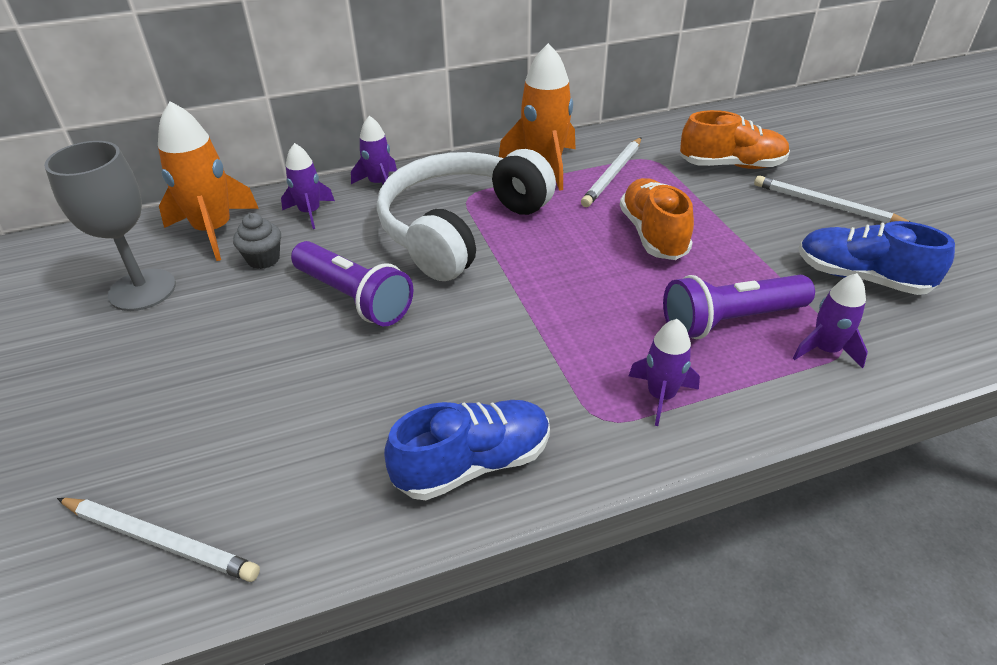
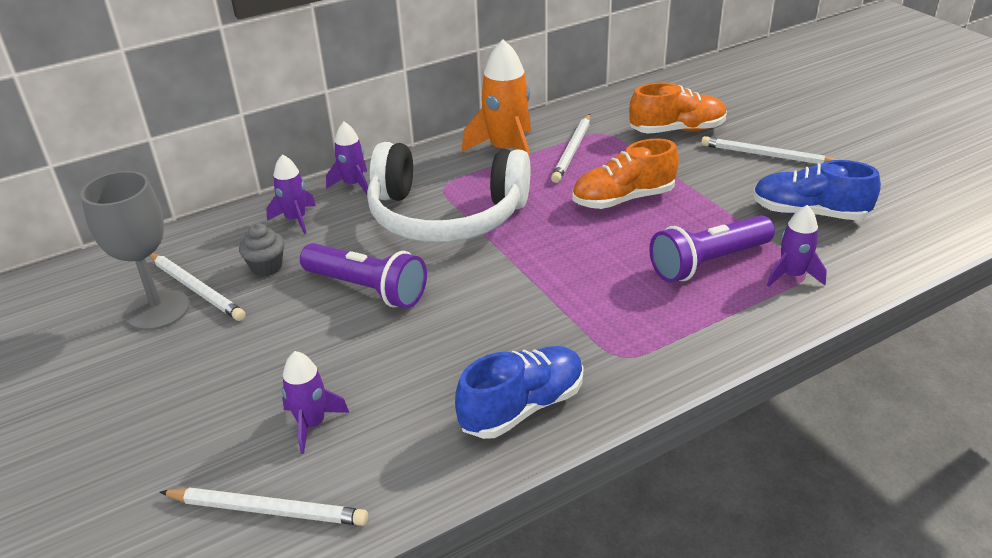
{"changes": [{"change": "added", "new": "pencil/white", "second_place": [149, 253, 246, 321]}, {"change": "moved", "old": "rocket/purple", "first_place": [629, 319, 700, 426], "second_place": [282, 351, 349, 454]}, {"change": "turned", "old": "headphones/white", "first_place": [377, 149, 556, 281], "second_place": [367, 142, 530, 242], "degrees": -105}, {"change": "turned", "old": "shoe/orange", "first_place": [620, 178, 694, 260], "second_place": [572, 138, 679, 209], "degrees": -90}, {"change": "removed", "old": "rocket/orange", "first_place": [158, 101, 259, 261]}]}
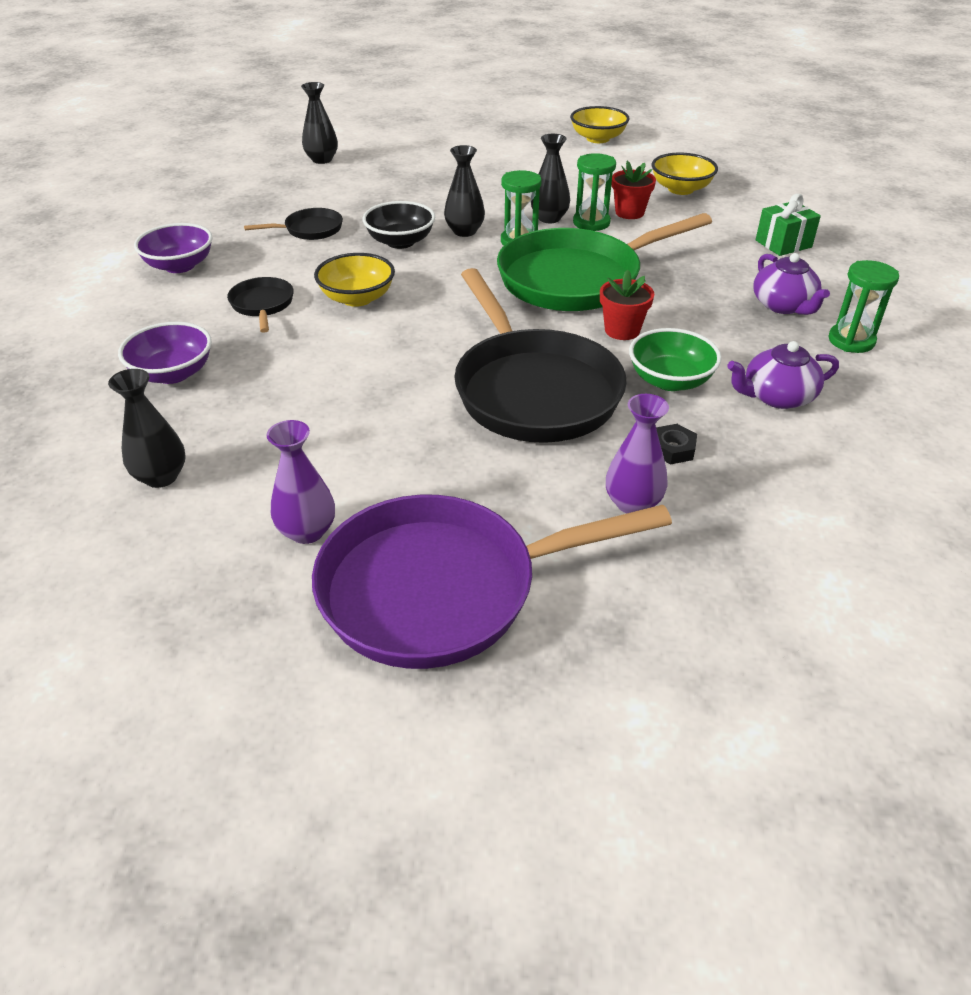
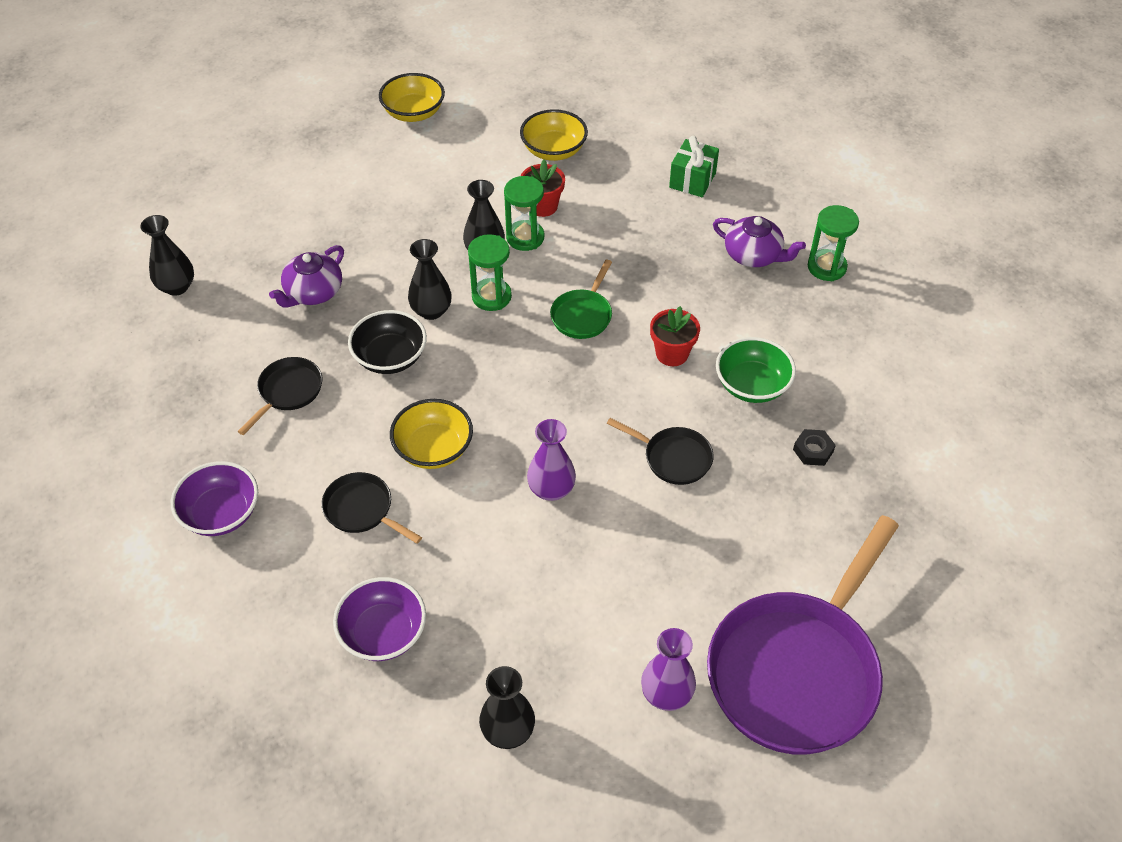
{"changes": [{"change": "moved", "old": "teapot/purple", "first_place": [727, 341, 839, 409], "second_place": [269, 245, 344, 308]}, {"change": "moved", "old": "vase/purple", "first_place": [606, 394, 669, 514], "second_place": [527, 419, 576, 501]}, {"change": "resized", "old": "pan/green", "first_place": [497, 213, 712, 311], "second_place": [550, 260, 612, 339], "factor": 0.45}, {"change": "resized", "old": "pan/black", "first_place": [455, 268, 627, 443], "second_place": [607, 418, 714, 485], "factor": 0.45}]}
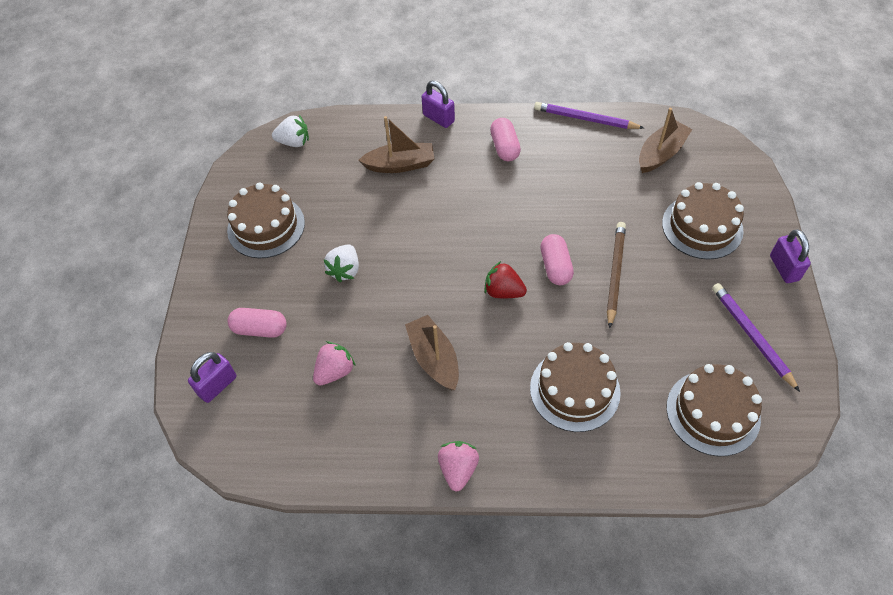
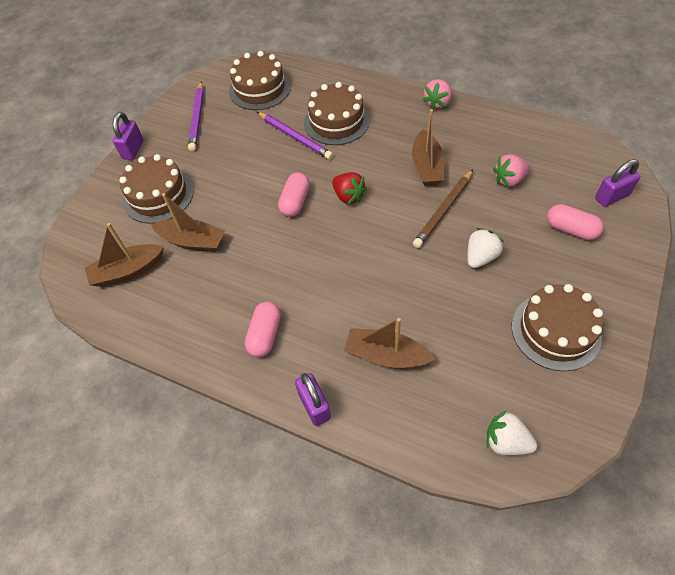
{"changes": [{"change": "added", "new": "boat/brown", "second_place": [151, 193, 225, 252]}, {"change": "moved", "old": "pencil/purple", "first_place": [534, 102, 644, 129], "second_place": [257, 112, 333, 159]}, {"change": "moved", "old": "pencil/brown", "first_place": [607, 222, 626, 328], "second_place": [413, 170, 473, 248]}]}
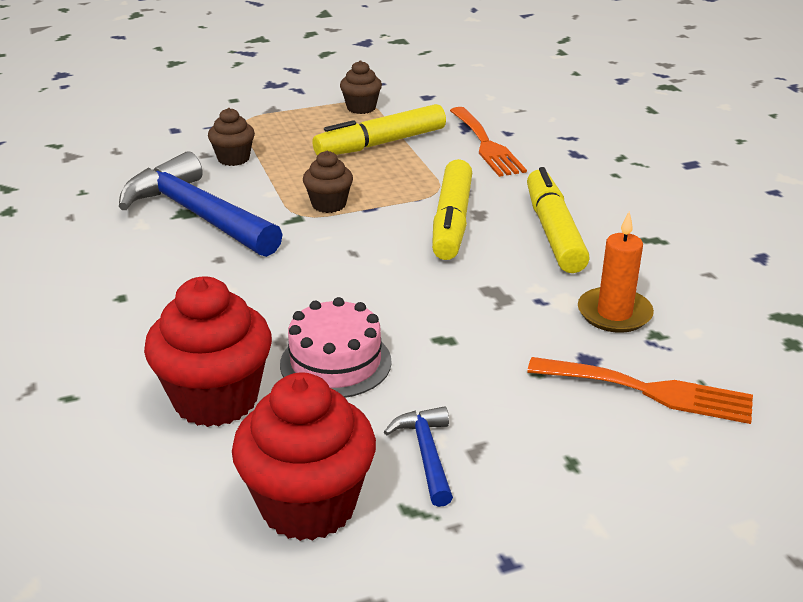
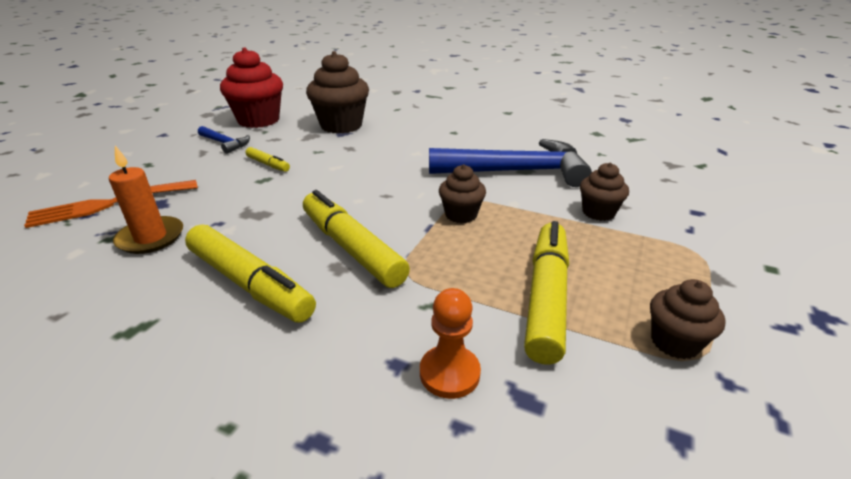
{"changes": [{"change": "added", "new": "marker/yellow", "second_place": [245, 147, 290, 172]}, {"change": "recoloured", "old": "cupcake/red", "new": "cupcake/brown", "first_place": [144, 276, 272, 427], "second_place": [306, 51, 369, 134]}, {"change": "replaced", "old": "fork/orange", "new": "pawn/orange", "first_place": [450, 107, 527, 177], "second_place": [420, 288, 481, 399]}, {"change": "removed", "old": "cake/pink", "first_place": [280, 297, 392, 398]}]}
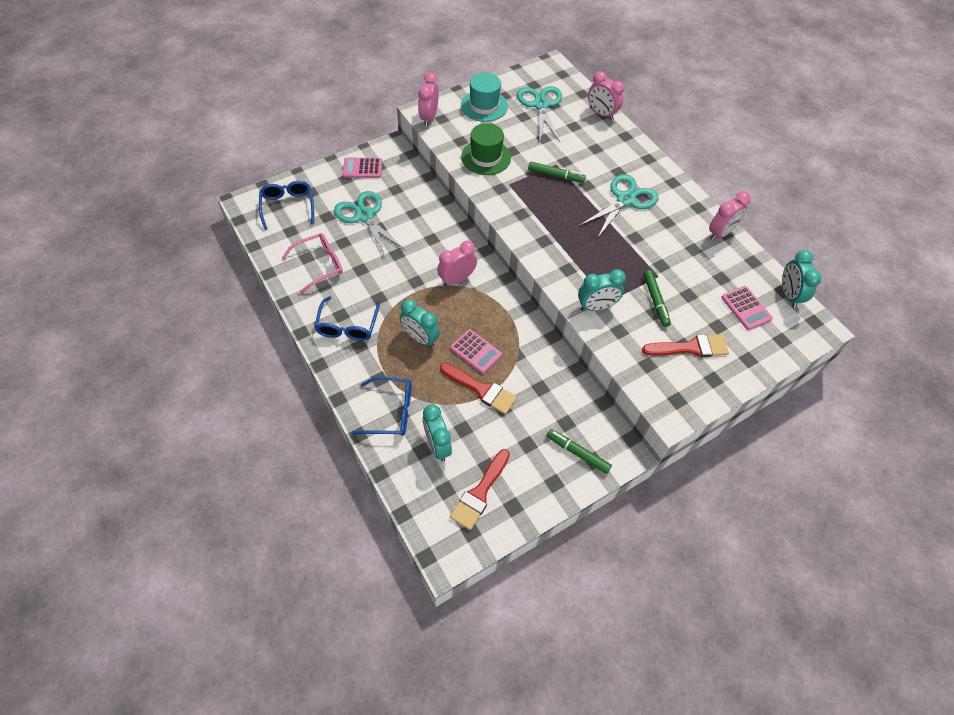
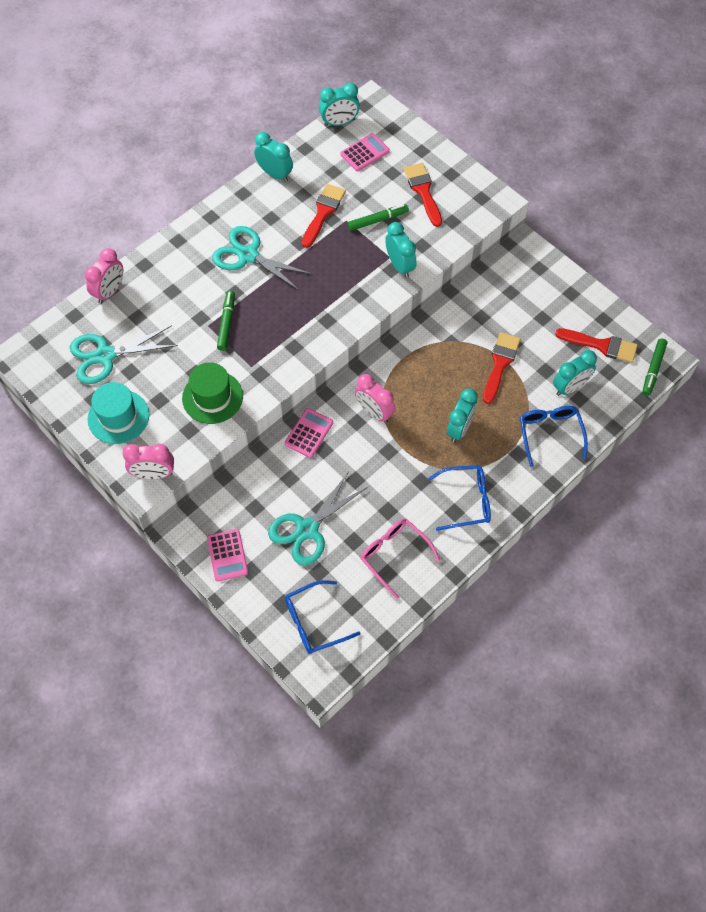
{"changes": [{"change": "recoloured", "old": "clock/pink", "new": "clock/turquoise", "first_place": [709, 191, 751, 241], "second_place": [254, 132, 293, 182]}, {"change": "moved", "old": "calculator/pink", "first_place": [450, 329, 502, 374], "second_place": [285, 408, 333, 458]}, {"change": "added", "new": "brush/red", "second_place": [302, 184, 346, 248]}, {"change": "moved", "old": "marker/green", "first_place": [547, 429, 612, 474], "second_place": [642, 339, 667, 396]}]}
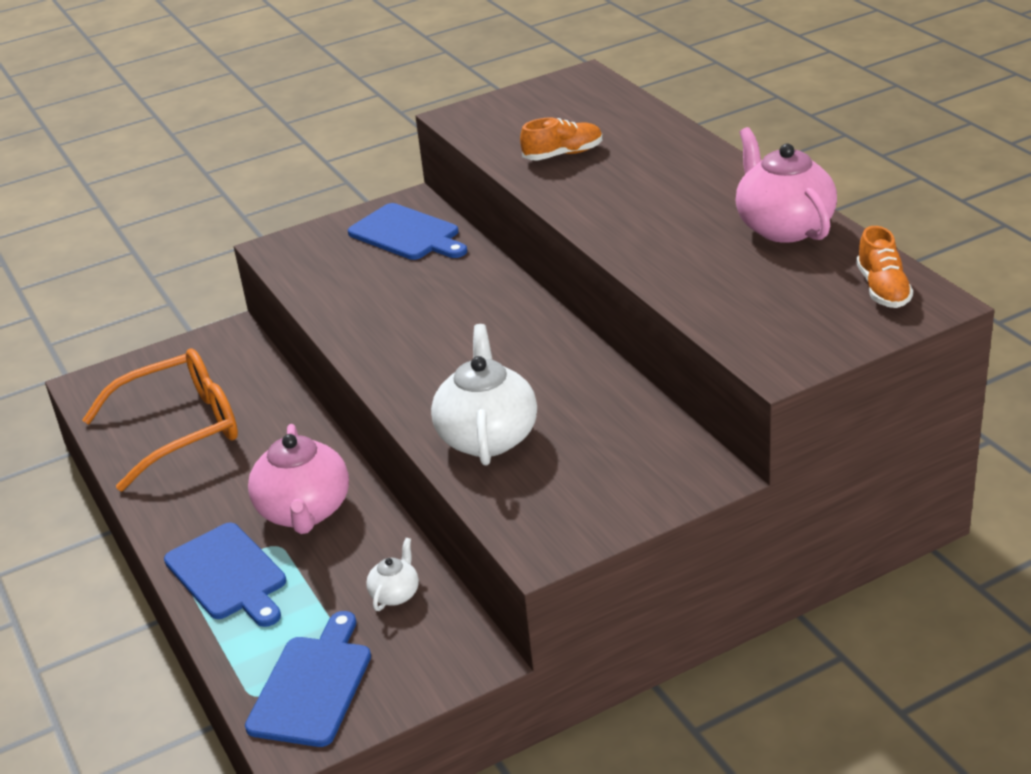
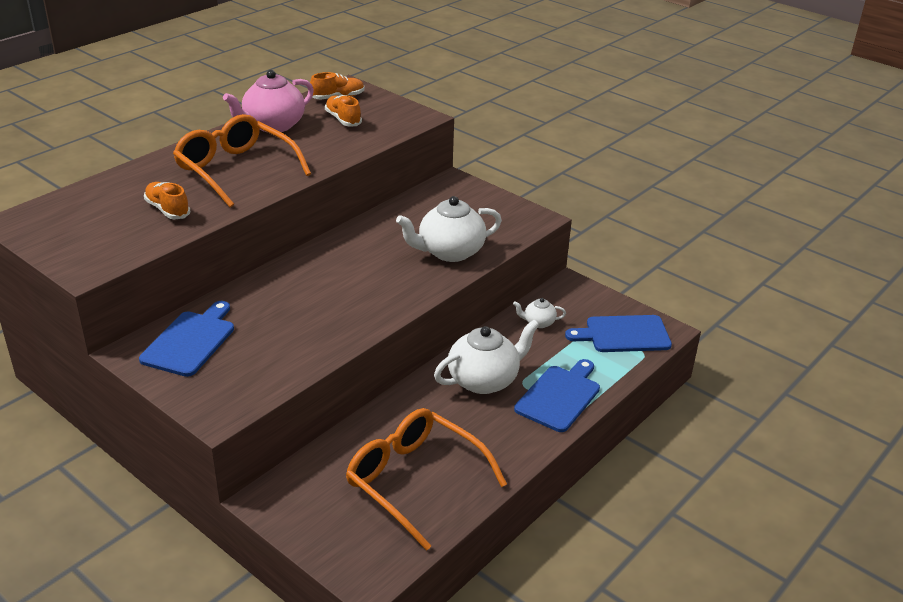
{"changes": [{"change": "added", "new": "glasses/orange", "second_place": [173, 114, 311, 207]}, {"change": "added", "new": "shoe/orange", "second_place": [325, 95, 362, 126]}, {"change": "recoloured", "old": "teapot/pink", "new": "teapot/white", "first_place": [248, 424, 349, 534], "second_place": [434, 320, 539, 394]}]}
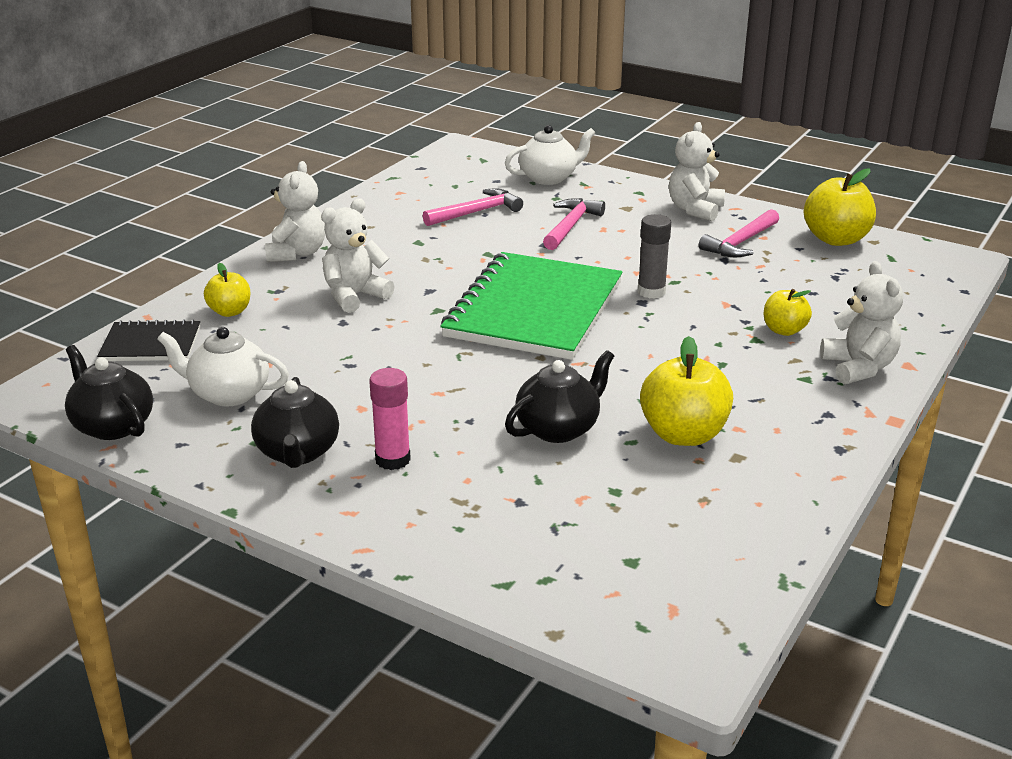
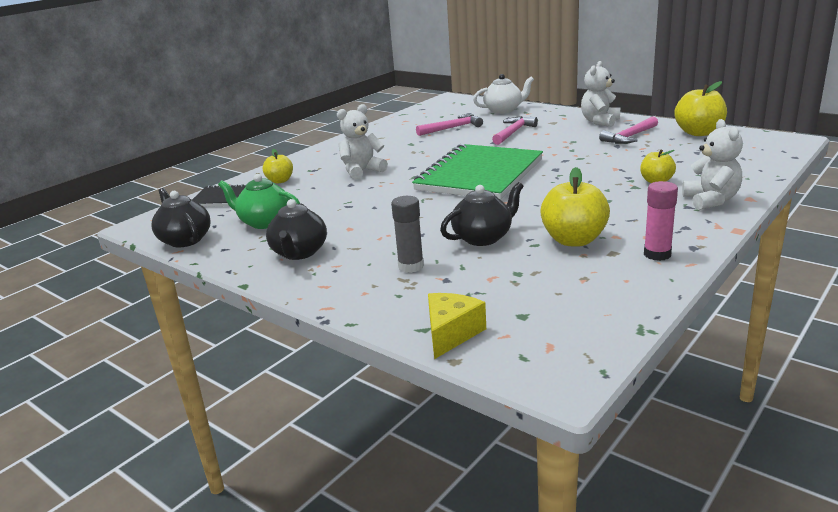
{"changes": [{"change": "recoloured", "old": "teapot/white", "new": "teapot/green", "first_place": [157, 327, 289, 407], "second_place": [218, 174, 300, 229]}, {"change": "moved", "old": "glue stick/grey", "first_place": [638, 214, 671, 299], "second_place": [391, 196, 424, 273]}, {"change": "added", "new": "cheese/yellow", "second_place": [428, 293, 486, 359]}, {"change": "moved", "old": "glue stick/pink", "first_place": [369, 368, 411, 470], "second_place": [644, 181, 678, 261]}, {"change": "removed", "old": "teddy bear/white", "first_place": [265, 161, 325, 262]}]}
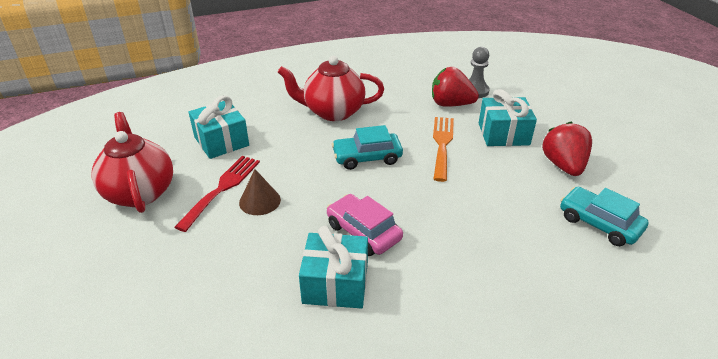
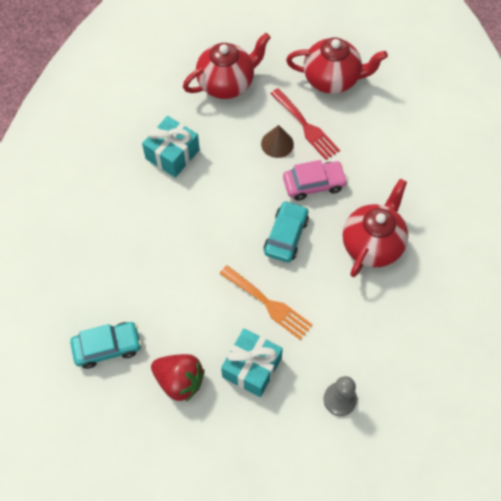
{"changes": [{"change": "added", "new": "teapot/red", "second_place": [183, 33, 271, 99]}, {"change": "moved", "old": "car/pink", "first_place": [327, 194, 403, 256], "second_place": [283, 160, 348, 201]}, {"change": "removed", "old": "gift/turquoise", "first_place": [189, 95, 249, 159]}, {"change": "removed", "old": "strawberry/red", "first_place": [432, 67, 479, 107]}]}
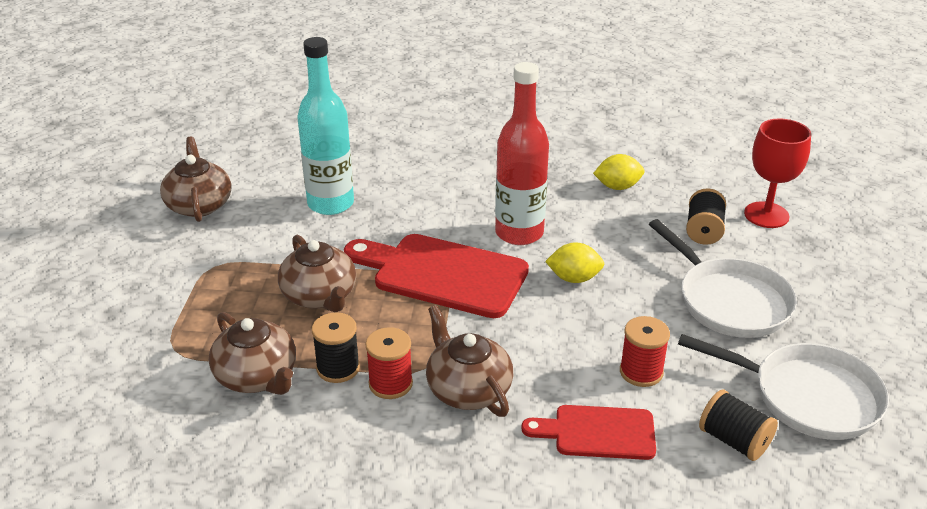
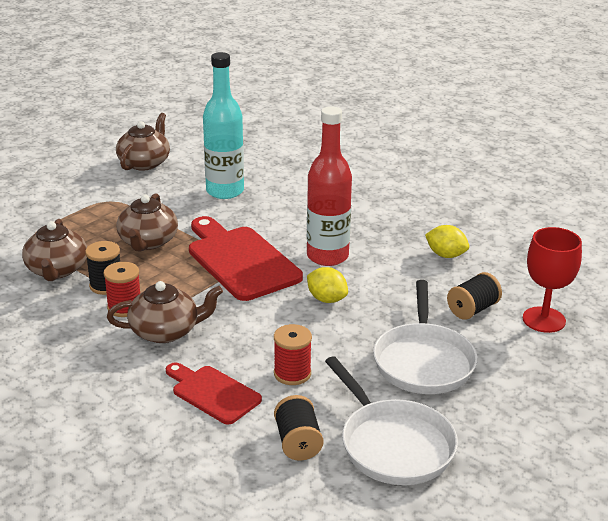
{"changes": [{"change": "turned", "old": "teapot/brown", "first_place": [426, 305, 513, 417], "second_place": [107, 281, 223, 343], "degrees": 75}]}
